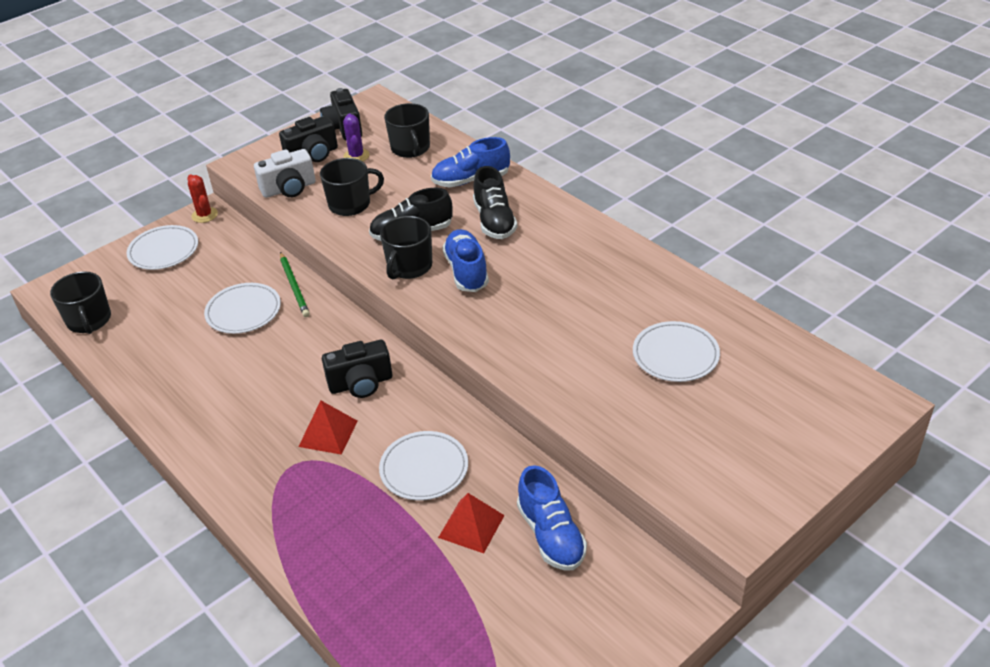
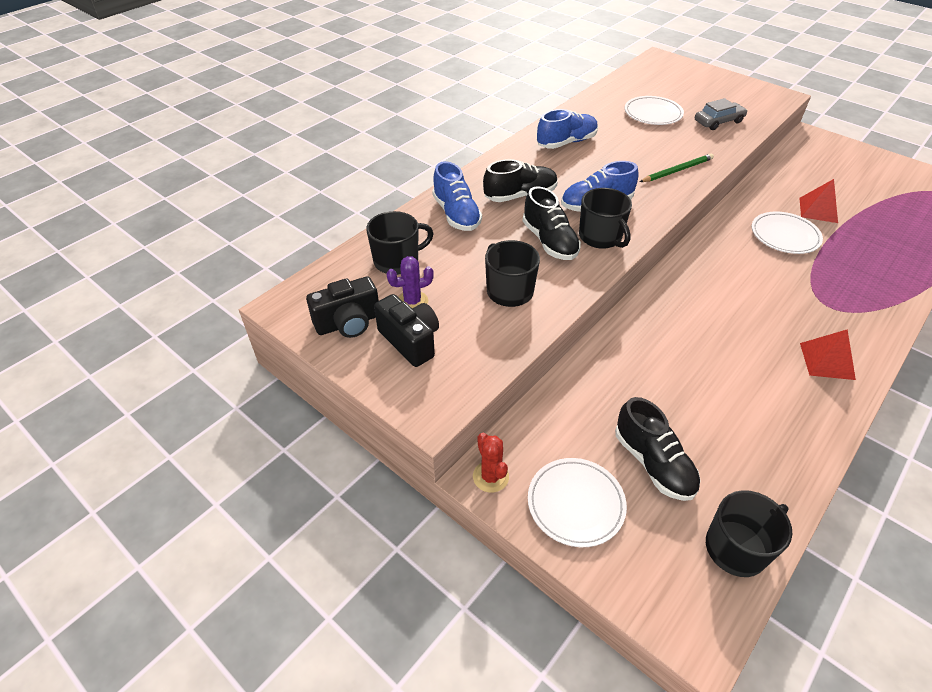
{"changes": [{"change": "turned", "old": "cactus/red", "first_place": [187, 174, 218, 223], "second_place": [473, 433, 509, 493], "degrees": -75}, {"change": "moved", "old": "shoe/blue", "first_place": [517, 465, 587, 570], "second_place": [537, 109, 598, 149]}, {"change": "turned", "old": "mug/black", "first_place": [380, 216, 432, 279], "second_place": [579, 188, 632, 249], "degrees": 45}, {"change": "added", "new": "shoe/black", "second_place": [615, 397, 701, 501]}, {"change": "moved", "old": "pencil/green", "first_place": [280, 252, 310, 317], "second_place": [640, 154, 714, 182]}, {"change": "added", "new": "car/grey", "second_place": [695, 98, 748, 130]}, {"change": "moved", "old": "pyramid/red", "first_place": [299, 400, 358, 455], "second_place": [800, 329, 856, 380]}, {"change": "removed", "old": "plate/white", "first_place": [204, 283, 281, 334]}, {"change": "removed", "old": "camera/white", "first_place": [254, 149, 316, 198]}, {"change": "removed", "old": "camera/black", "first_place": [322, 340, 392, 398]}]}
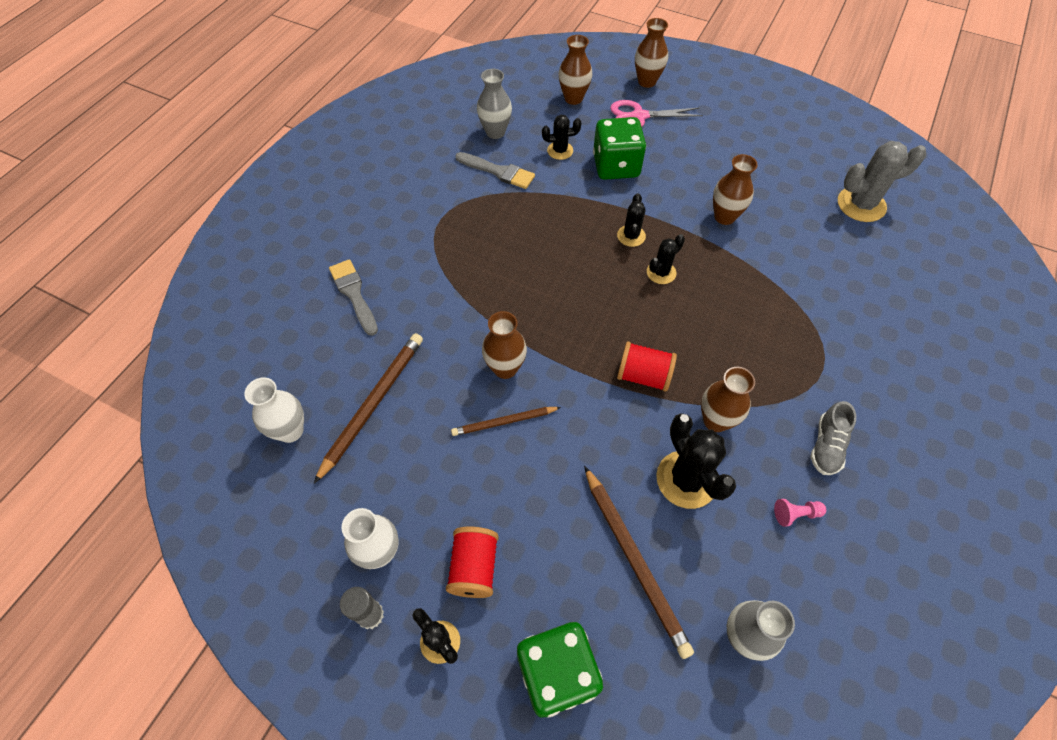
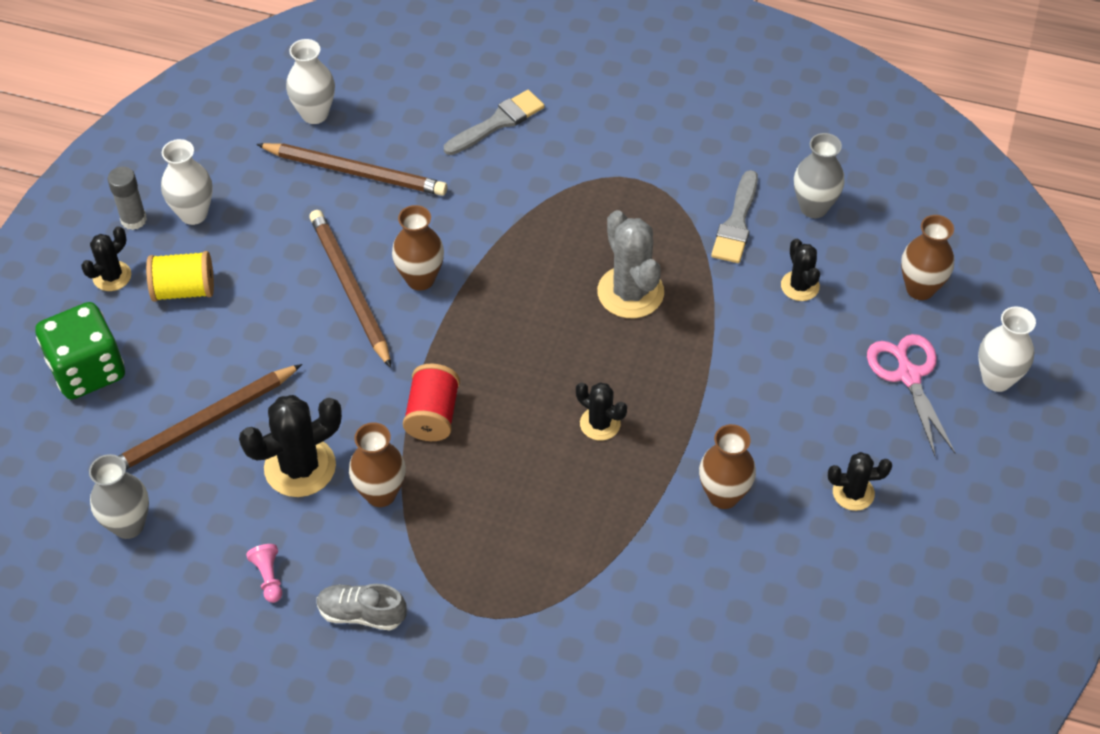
{"changes": [{"change": "recoloured", "old": "spool/red", "new": "spool/yellow", "first_place": [446, 527, 499, 598], "second_place": [146, 251, 214, 302]}, {"change": "resized", "old": "pencil/brown", "first_place": [451, 407, 561, 436], "second_place": [309, 210, 391, 368], "factor": 1.65}, {"change": "moved", "old": "cactus/grey", "first_place": [838, 141, 926, 222], "second_place": [597, 210, 664, 318]}, {"change": "moved", "old": "cactus/black", "first_place": [617, 193, 646, 247], "second_place": [828, 452, 892, 511]}, {"change": "recoloured", "old": "vase/brown", "new": "vase/white", "first_place": [635, 18, 668, 88], "second_place": [978, 306, 1036, 392]}, {"change": "removed", "old": "dice/green", "first_place": [593, 117, 646, 180]}]}
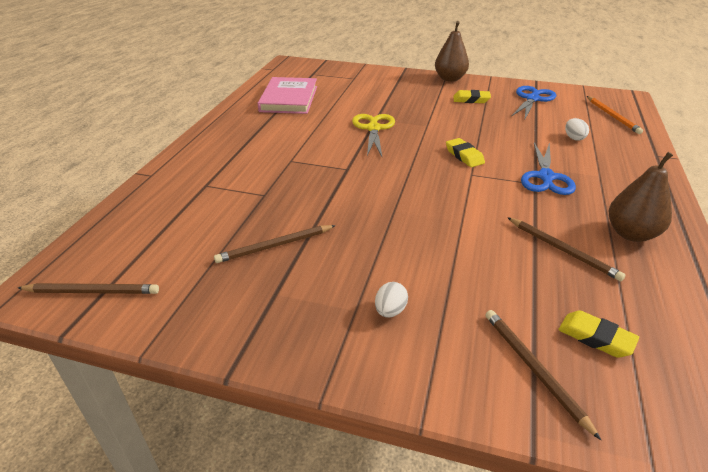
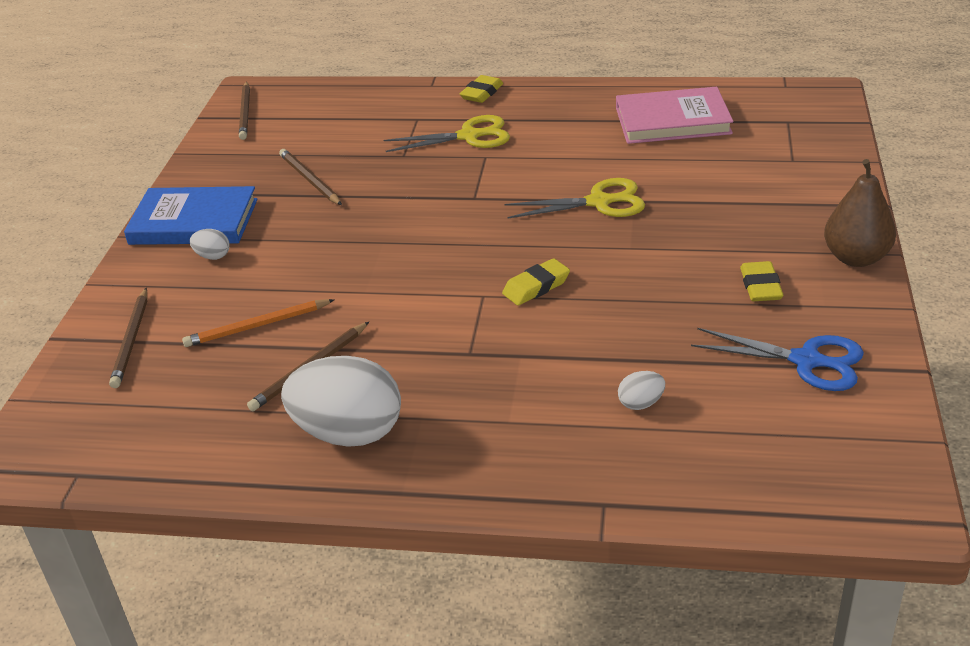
{"changes": [{"change": "turned", "old": "pencil/brown", "first_place": [485, 310, 601, 440], "second_place": [109, 288, 147, 388], "degrees": 120}, {"change": "added", "new": "book/blue", "second_place": [124, 186, 258, 245]}, {"change": "moved", "old": "pencil/orange", "first_place": [587, 96, 643, 134], "second_place": [182, 299, 335, 347]}, {"change": "replaced", "old": "pear/brown", "new": "egg/white", "first_place": [609, 152, 673, 242], "second_place": [281, 356, 401, 447]}, {"change": "added", "new": "scissors/yellow", "second_place": [383, 115, 510, 152]}, {"change": "moved", "old": "eraser/yellow", "first_place": [559, 310, 639, 358], "second_place": [460, 75, 503, 103]}, {"change": "removed", "old": "scissors/blue", "first_place": [521, 142, 576, 195]}]}
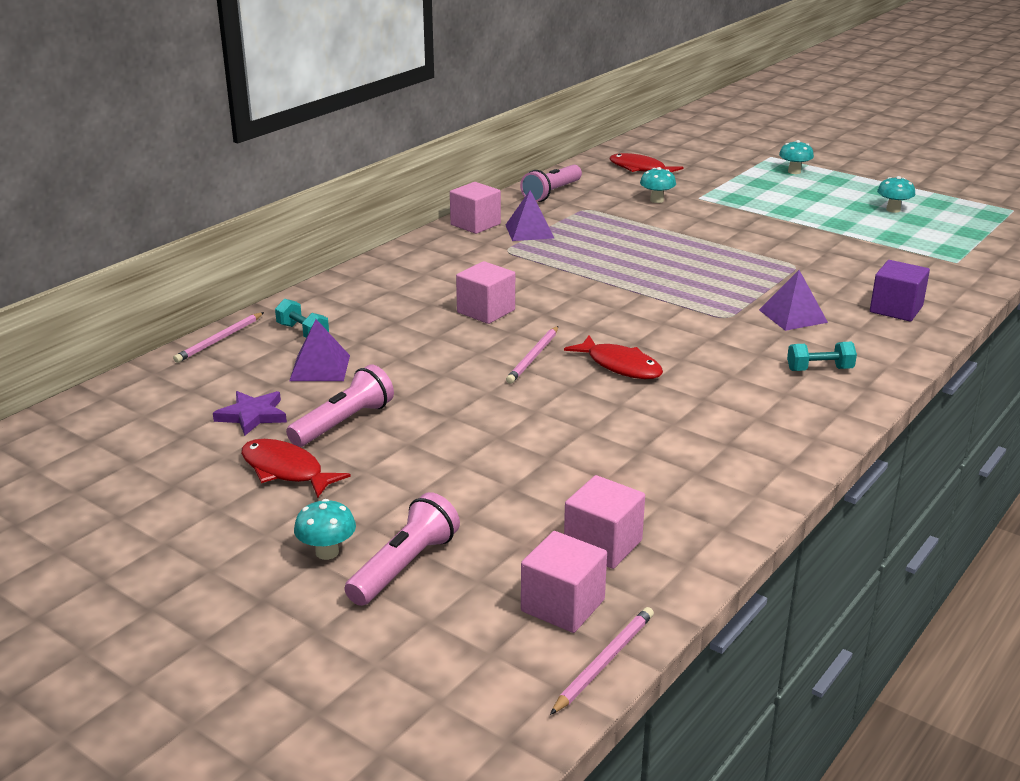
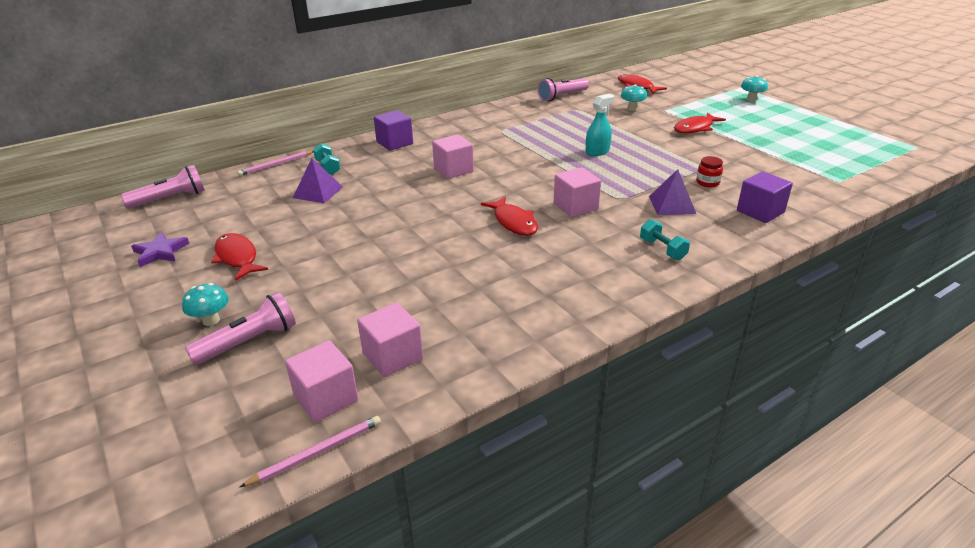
{"changes": [{"change": "moved", "old": "flashlight/pink", "first_place": [286, 365, 394, 447], "second_place": [121, 165, 205, 209]}, {"change": "moved", "old": "star/purple", "first_place": [213, 391, 287, 436], "second_place": [131, 232, 189, 267]}, {"change": "added", "new": "cube/purple", "second_place": [374, 110, 413, 151]}, {"change": "moved", "old": "cube/pink", "first_place": [450, 182, 501, 234], "second_place": [554, 167, 601, 217]}, {"change": "added", "new": "spray bottle/turquoise", "second_place": [585, 94, 615, 156]}, {"change": "turned", "old": "dumbbell/turquoise", "first_place": [787, 342, 857, 371], "second_place": [640, 219, 690, 260], "degrees": 45}, {"change": "added", "new": "fish/red", "second_place": [674, 112, 726, 133]}, {"change": "added", "new": "jar/red", "second_place": [696, 156, 723, 187]}, {"change": "removed", "old": "pyramid/purple", "first_place": [506, 190, 554, 241]}, {"change": "removed", "old": "pencil/pink", "first_place": [506, 326, 558, 384]}, {"change": "removed", "old": "mushroom/turquoise", "first_place": [877, 176, 915, 213]}]}
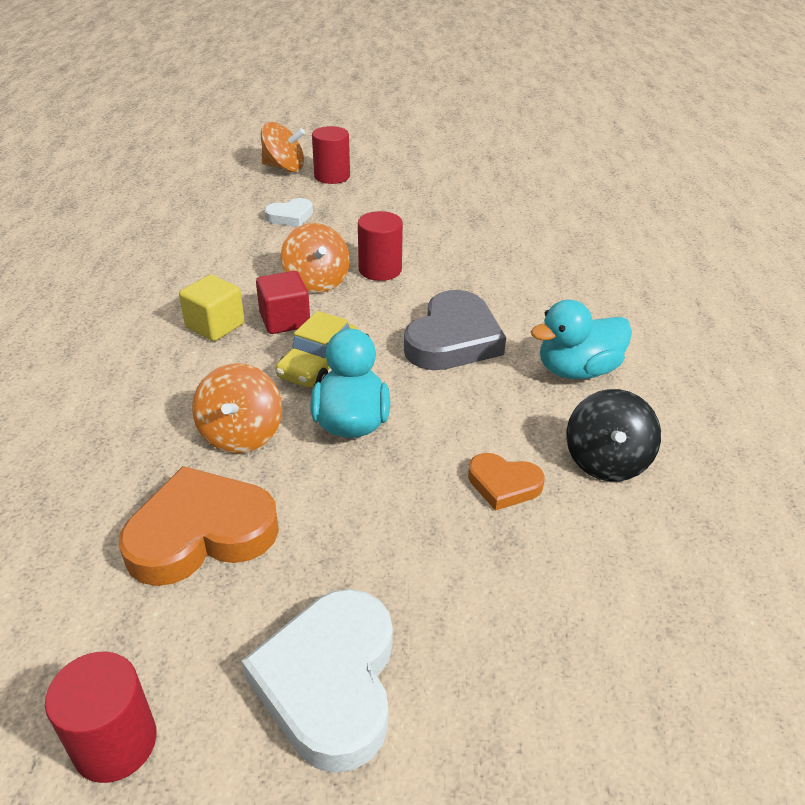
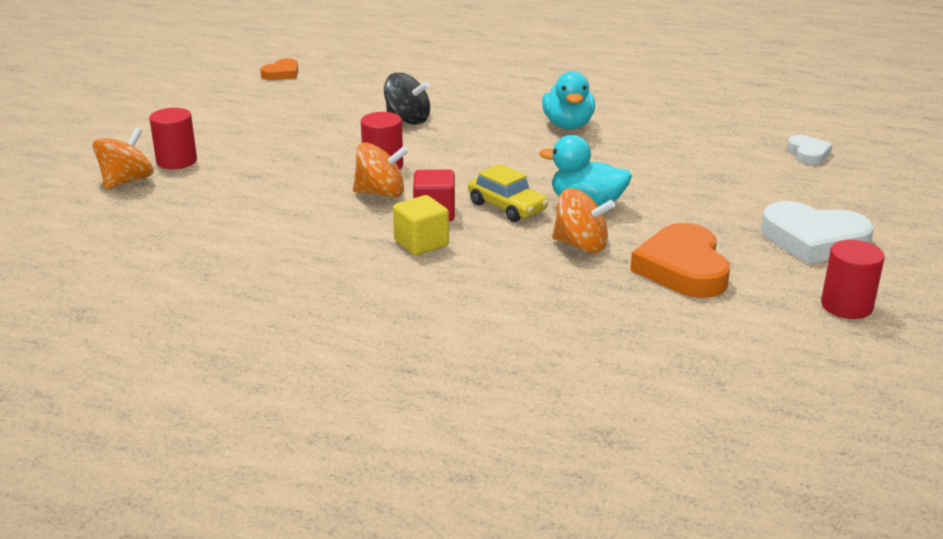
{"changes": [{"change": "moved", "old": "heart/orange", "first_place": [468, 453, 545, 511], "second_place": [260, 58, 298, 80]}, {"change": "moved", "old": "spinning top/black", "first_place": [566, 389, 661, 482], "second_place": [384, 73, 430, 125]}, {"change": "moved", "old": "heart/white", "first_place": [264, 198, 313, 227], "second_place": [787, 135, 832, 165]}, {"change": "removed", "old": "heart/grey", "first_place": [404, 290, 506, 370]}]}
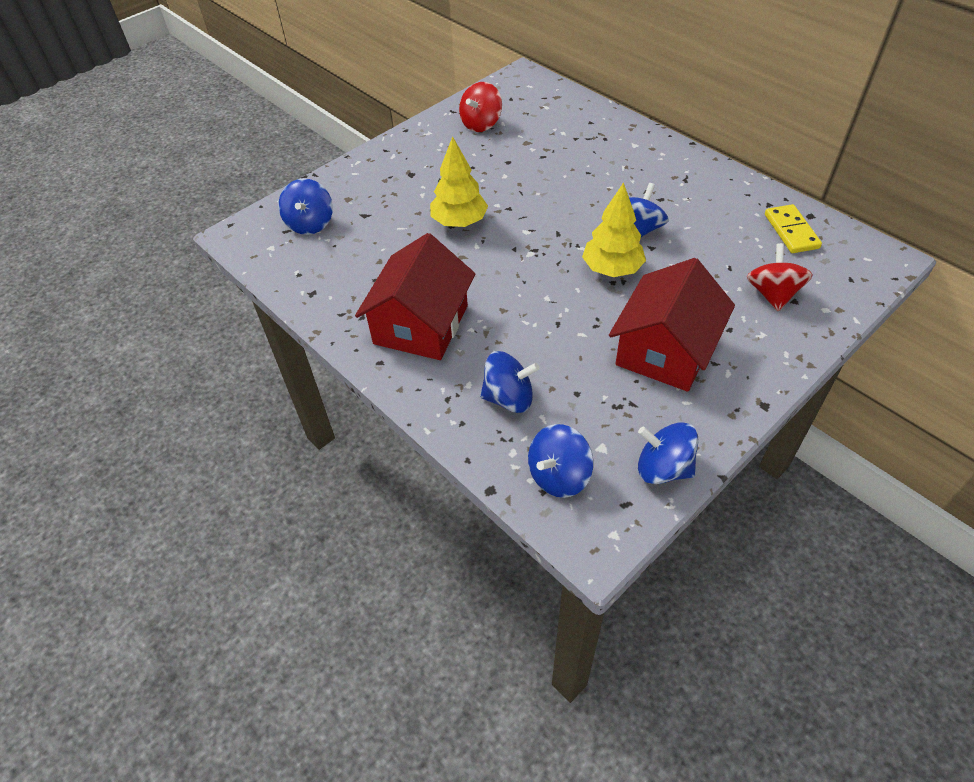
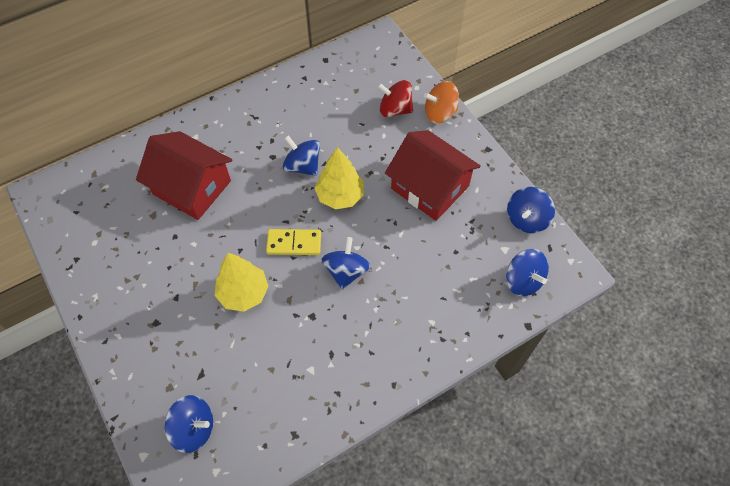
{"changes": [{"change": "moved", "old": "house/red", "first_place": [355, 233, 476, 360], "second_place": [136, 131, 233, 220]}, {"change": "moved", "old": "domino/yellow", "first_place": [765, 204, 822, 253], "second_place": [266, 229, 321, 255]}, {"change": "moved", "old": "spinning top/blue", "first_place": [480, 351, 540, 413], "second_place": [321, 237, 370, 290]}, {"change": "added", "new": "spinning top/orange", "second_place": [424, 81, 459, 124]}, {"change": "removed", "old": "spinning top/red", "first_place": [459, 82, 502, 132]}]}
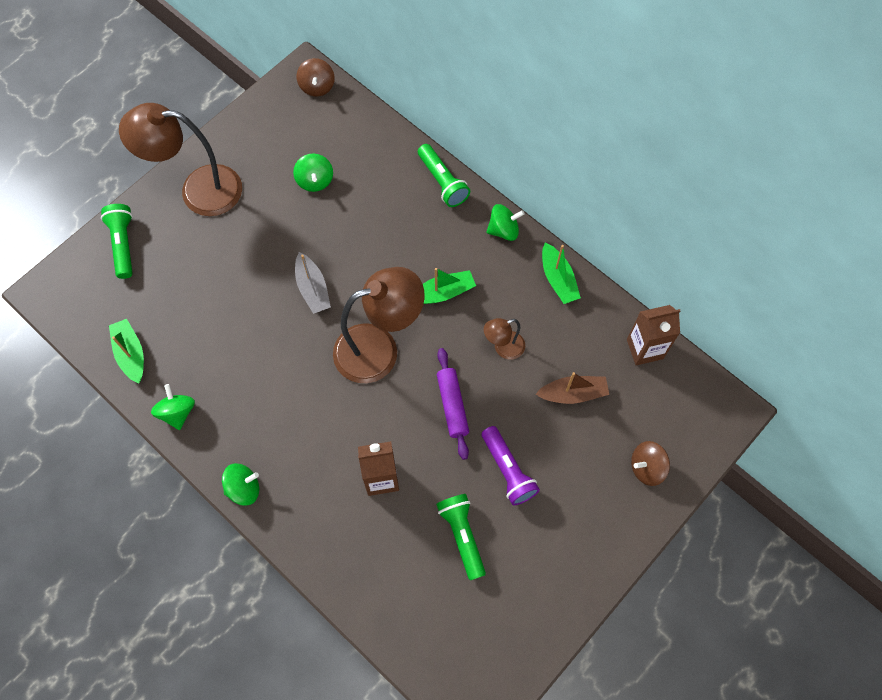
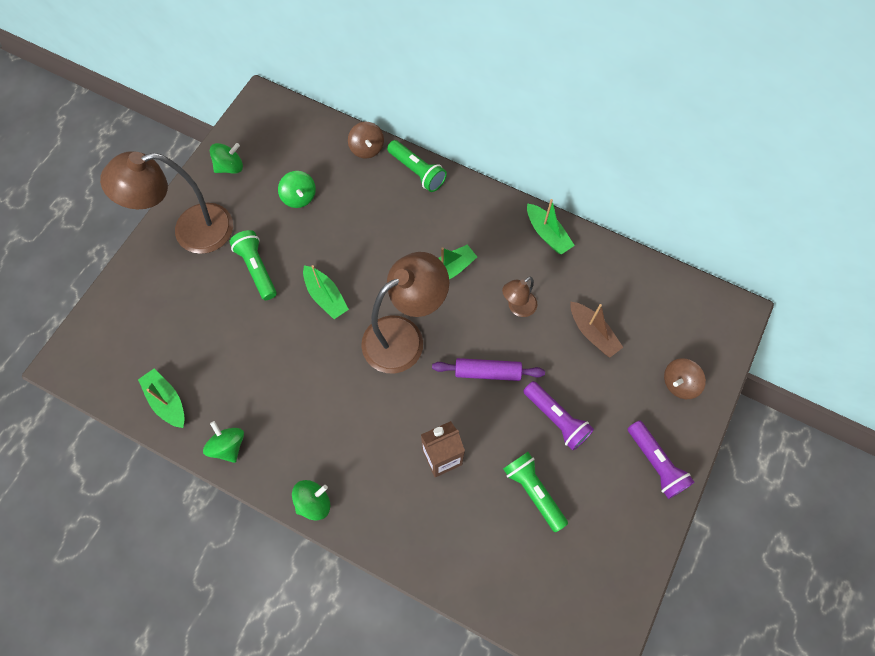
{"changes": [{"change": "moved", "old": "spinning top/green", "first_place": [487, 204, 525, 241], "second_place": [210, 143, 243, 174]}, {"change": "moved", "old": "flashlight/green", "first_place": [101, 204, 133, 279], "second_place": [230, 230, 277, 300]}, {"change": "recoloured", "old": "boat/grey", "new": "boat/green", "first_place": [295, 252, 331, 314], "second_place": [303, 265, 349, 319]}, {"change": "moved", "old": "spinning top/brown", "first_place": [297, 58, 335, 97], "second_place": [348, 122, 384, 159]}, {"change": "turned", "old": "rolling pin/purple", "first_place": [437, 348, 469, 460], "second_place": [432, 358, 545, 381], "degrees": -60}, {"change": "turned", "old": "boat/brown", "first_place": [536, 372, 609, 404], "second_place": [570, 301, 623, 358], "degrees": 75}, {"change": "added", "new": "flashlight/purple", "second_place": [628, 420, 694, 499]}, {"change": "removed", "old": "carton/brown", "first_place": [627, 305, 680, 365]}]}
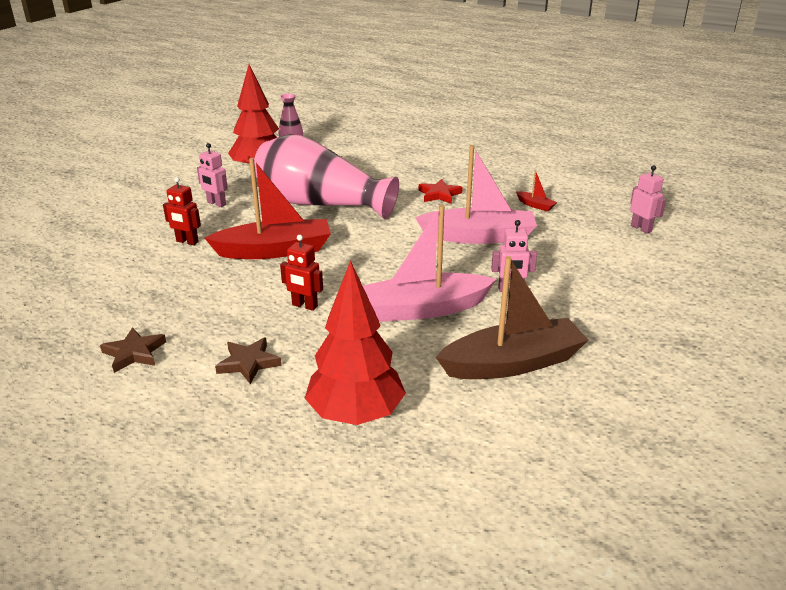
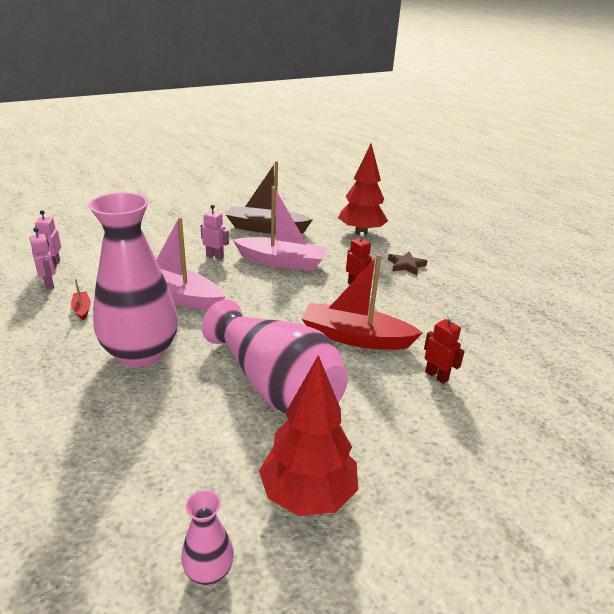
{"changes": [{"change": "moved", "old": "robot/pink", "first_place": [197, 143, 228, 207], "second_place": [29, 228, 55, 289]}, {"change": "replaced", "old": "star/red", "new": "vase/pink", "first_place": [419, 179, 463, 204], "second_place": [88, 192, 178, 367]}, {"change": "removed", "old": "star/brown", "first_place": [100, 327, 166, 373]}]}
